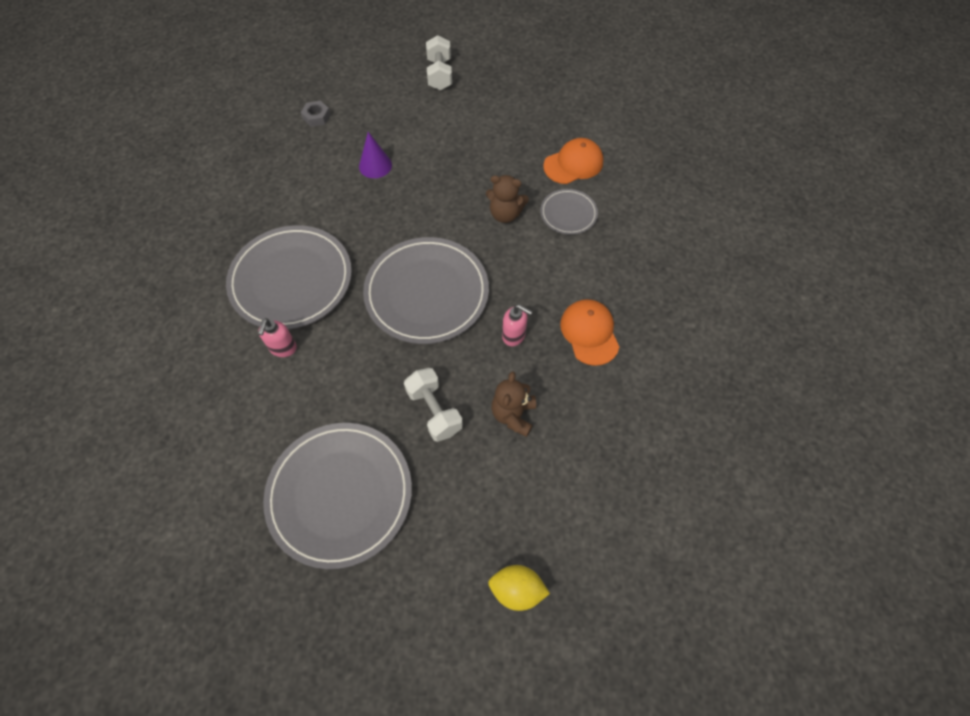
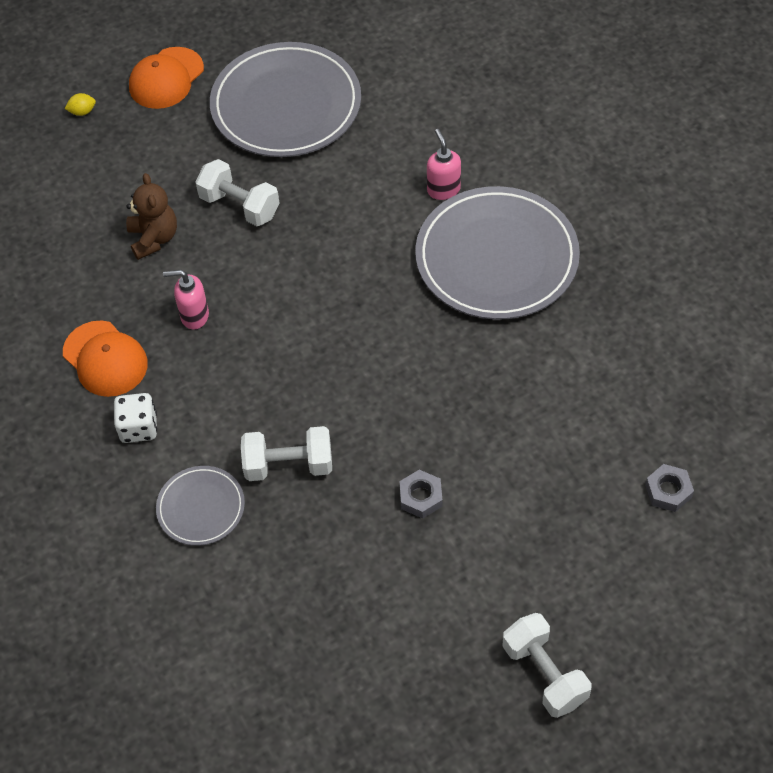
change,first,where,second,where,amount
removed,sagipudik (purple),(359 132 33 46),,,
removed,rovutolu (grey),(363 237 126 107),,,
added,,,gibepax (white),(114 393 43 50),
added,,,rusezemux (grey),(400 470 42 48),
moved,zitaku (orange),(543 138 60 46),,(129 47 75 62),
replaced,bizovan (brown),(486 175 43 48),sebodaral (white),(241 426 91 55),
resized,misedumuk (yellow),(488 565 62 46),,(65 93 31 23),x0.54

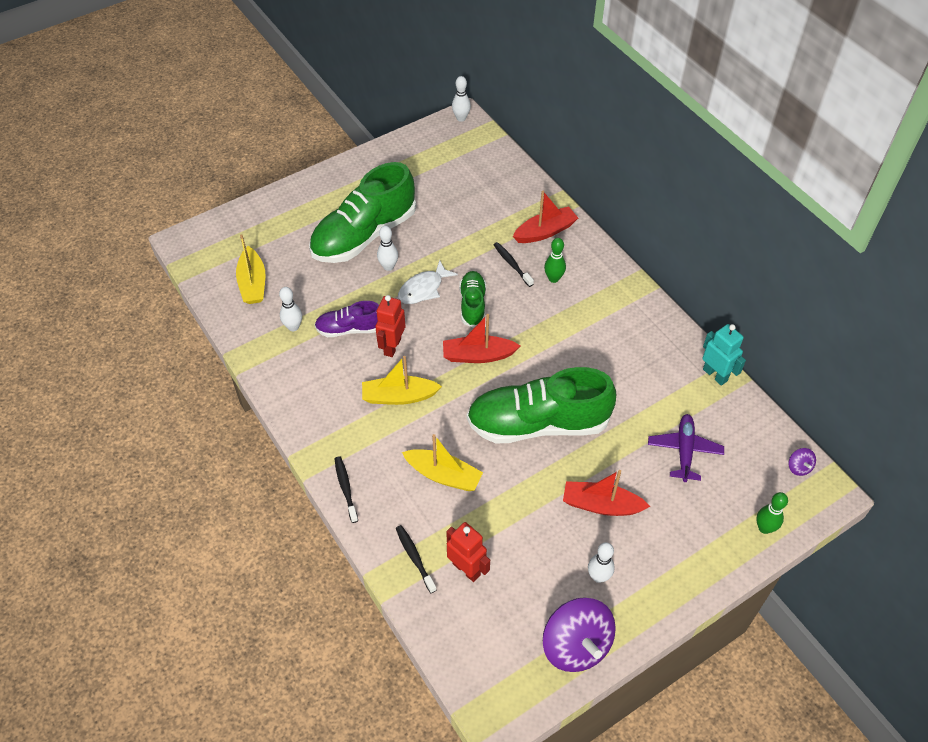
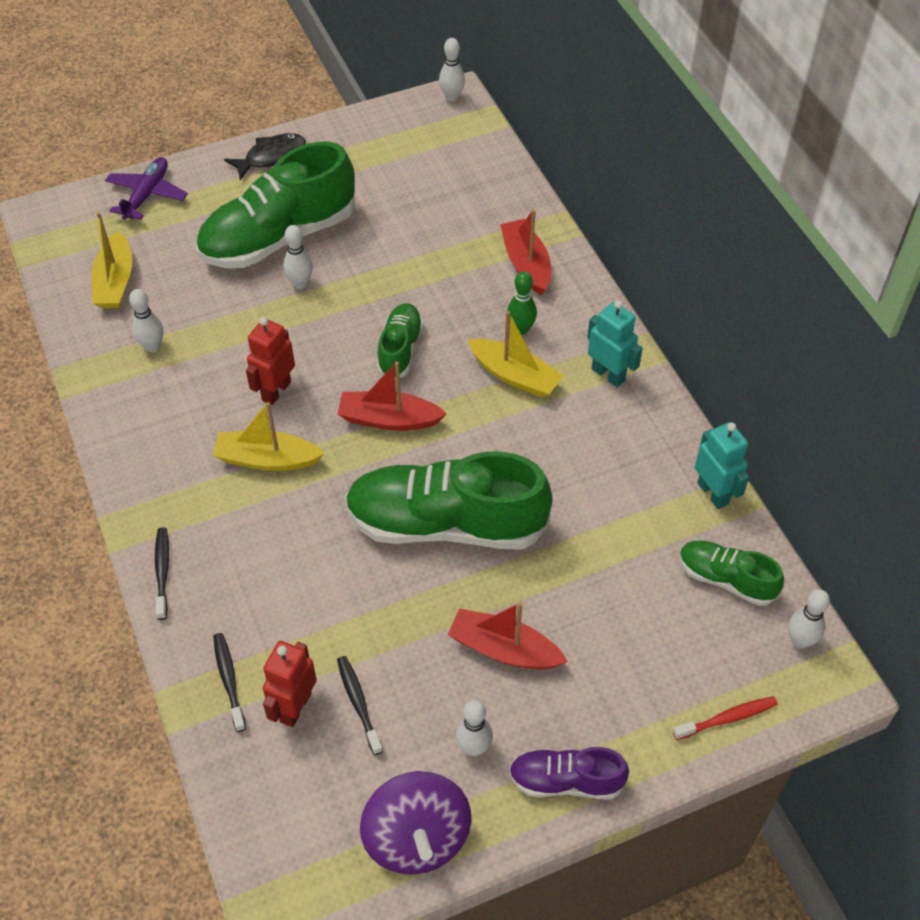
change,first,where,second,where,amount
removed,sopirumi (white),(398 260 60 44),,,
added,,,sopirumi (black),(224 133 82 47),
added,,,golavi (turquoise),(587 300 56 87),
added,,,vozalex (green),(679 541 105 65),
moved,vozalex (purple),(314 301 65 36),,(509 747 120 52),
moved,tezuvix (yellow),(402 434 81 57),,(468 311 96 87),
moved,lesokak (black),(494 242 40 45),,(337 656 46 99),
moved,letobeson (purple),(648 414 76 68),,(105 157 83 63),
replaced,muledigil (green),(756 492 32 42),lesokak (red),(673 696 105 44),
replaced,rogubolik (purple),(789 448 27 28),muledigil (white),(788 589 42 60),
turned,golavi (red),(446 522 44 60),,(263 641 54 86),120 degrees counterclockwise
turned,tezuvix (red),(513 191 65 52),,(500 209 51 86),90 degrees counterclockwise

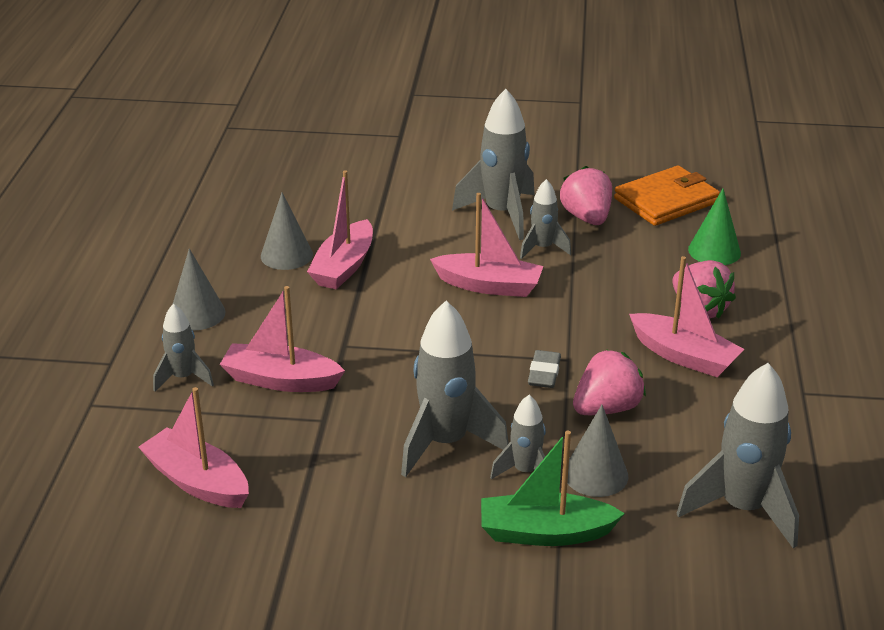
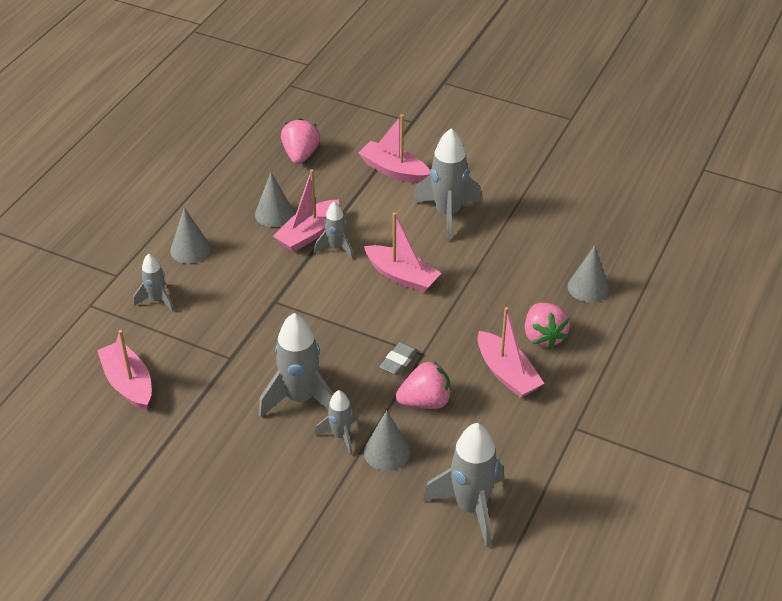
change,first,where,second,where,amount
removed,tezuvix (green),(481 431 144 115),,,
removed,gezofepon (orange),(614 166 106 60),,,
moved,tezuvix (pink),(220 286 125 106),,(358 114 72 70),
moved,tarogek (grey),(520 179 51 80),,(314 202 39 57),
moved,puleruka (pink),(560 166 52 59),,(281 118 39 46),
recoloured,sagipudik (green),(688 189 53 76),sagipudik (grey),(568 245 41 57),

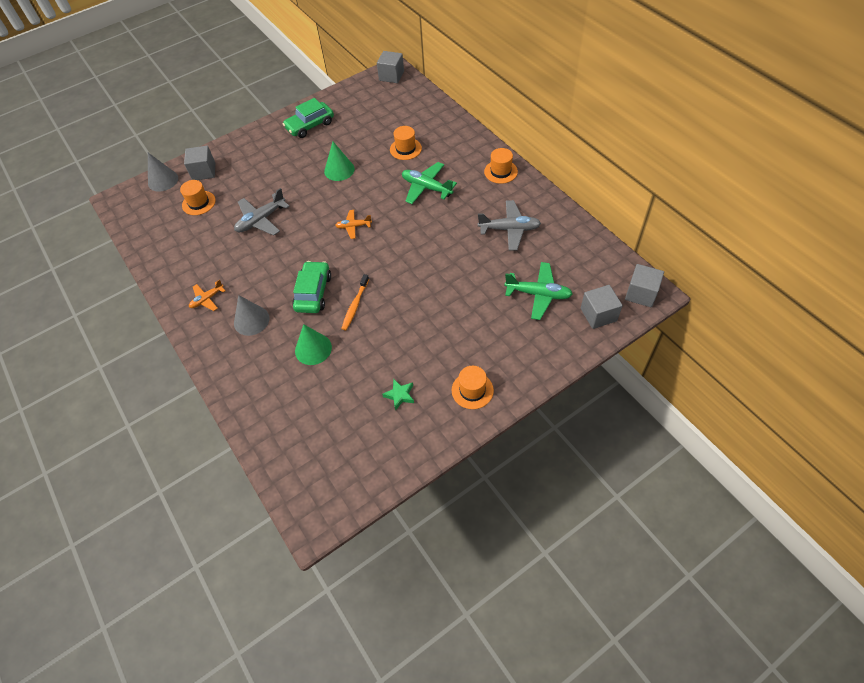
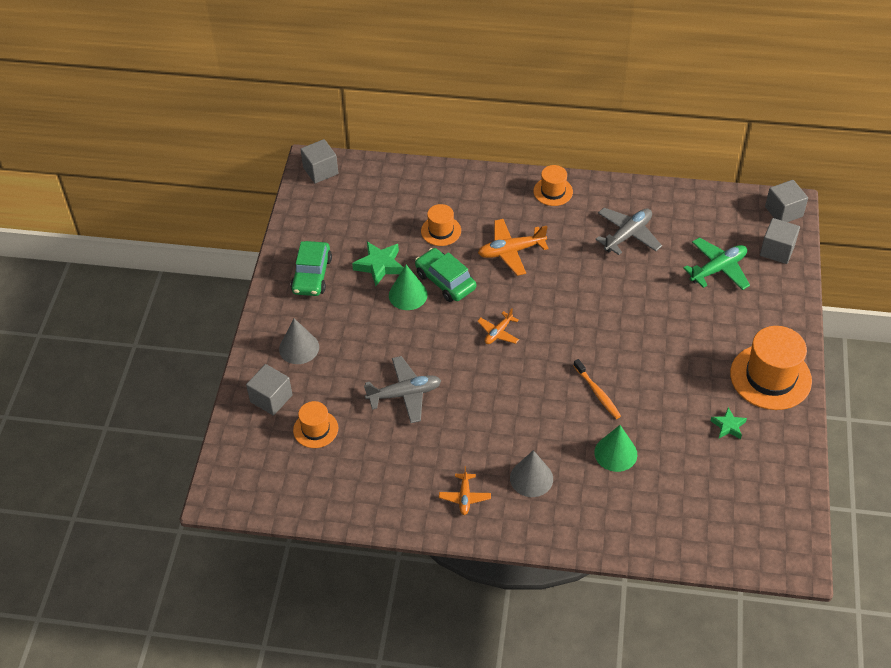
change,first,where,second,where,amount
added,,,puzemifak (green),(352 242 52 44),
moved,sagipudik (grey),(148 153 30 39),,(279 318 40 46),
moved,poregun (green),(292 261 39 52),,(415 248 61 54),
recoloured,letobeson (green),(402 162 55 42),letobeson (orange),(478 219 71 57),
turned,letobeson (grey),(234 188 56 48),,(364 356 77 67),105 degrees counterclockwise
resized,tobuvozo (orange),(452 366 42 43),,(730 326 82 84),x1.82

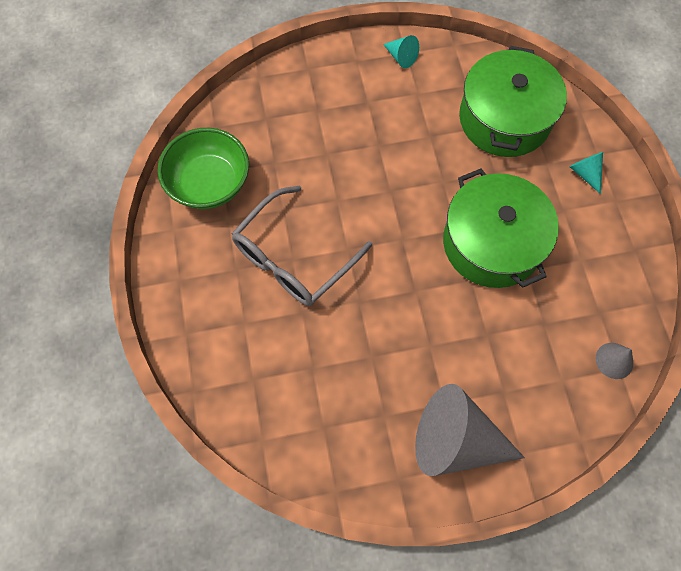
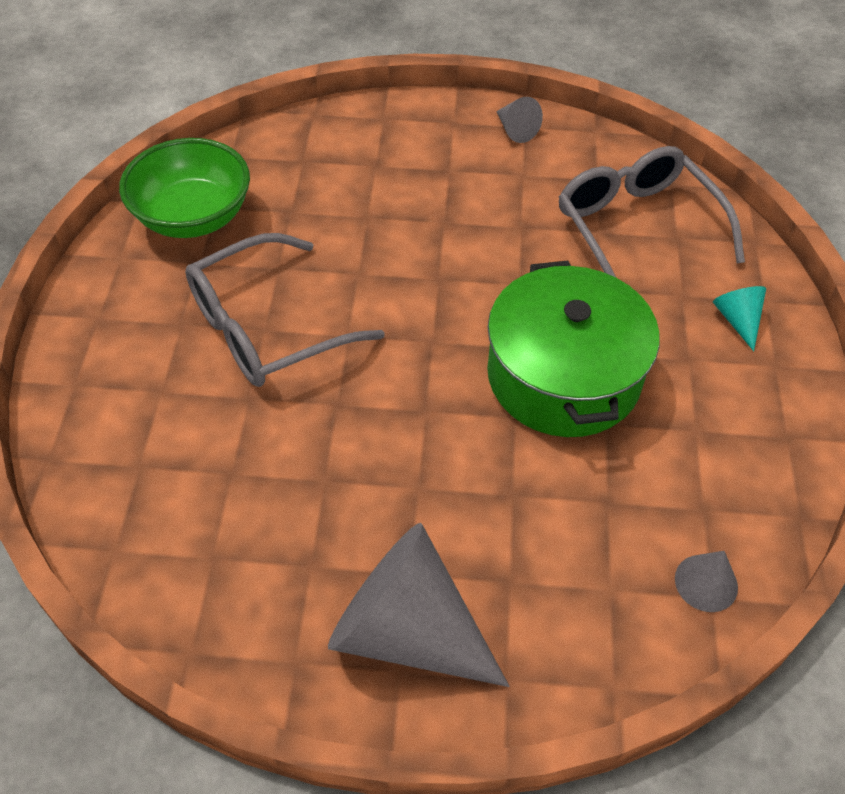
change,first,where,second,where,amount
replaced,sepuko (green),(459 46 108 111),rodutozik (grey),(559 146 186 131),
recoloured,sagipudik (turquoise),(383 35 36 33),sagipudik (grey),(496 97 47 46),

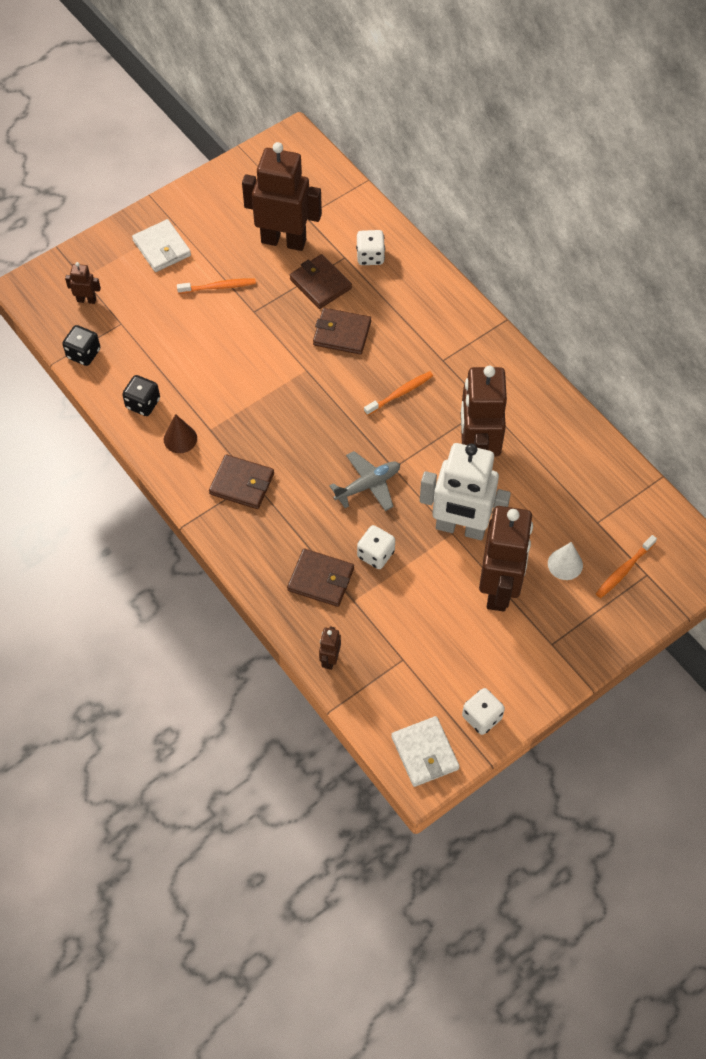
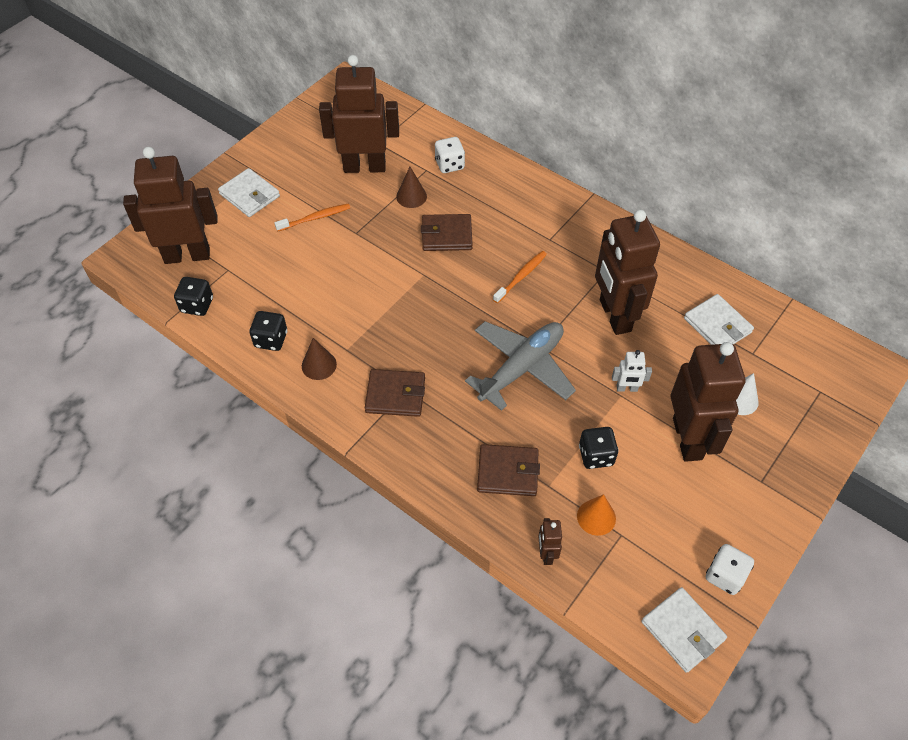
change,first,where,second,where,amount
removed,gibepax (white),(357 525 38 44),,,
removed,lesokak (orange),(596 535 61 63),,,
added,,,sagipudik (orange),(577 494 39 42),
added,,,gibepax (black),(579 427 39 42),
added,,,gezofepon (white),(684 294 70 51),
replaced,gezofepon (brown),(290 254 62 55),sagipudik (brown),(396 167 31 41),
resized,golavi (brown),(65 262 36 42),,(123 147 94 117),x2.39
resized,letobeson (grey),(329 451 71 60),,(465 321 111 90),x1.56
resized,golavi (white),(420 443 91 97),,(612 350 40 42),x0.42

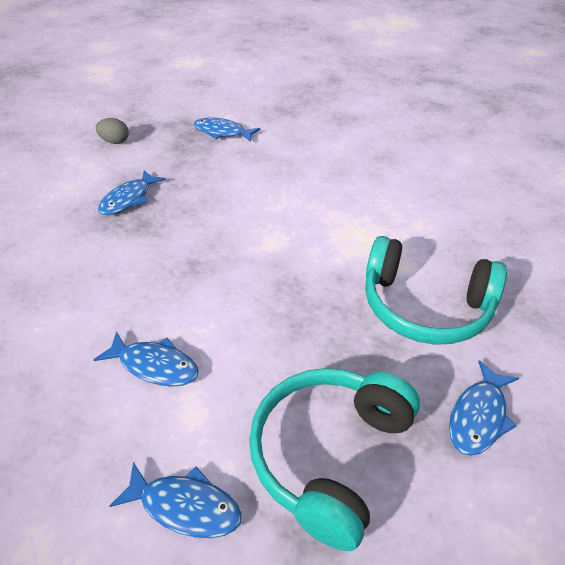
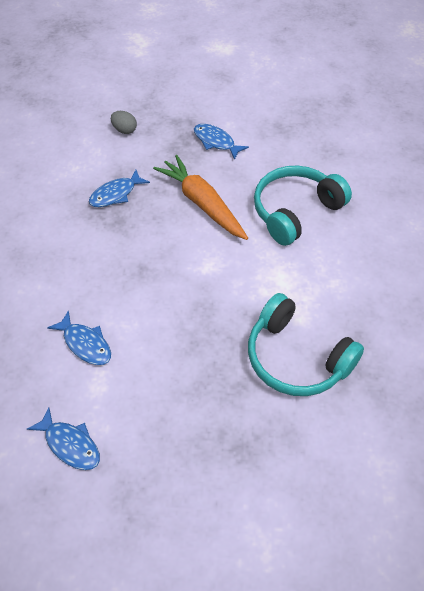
change,first,where,second,where,amount
removed,sopirumi (blue),(449 360 70 96),,,
added,,,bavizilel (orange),(153 155 95 85),
moved,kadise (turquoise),(249 368 171 183),,(254 166 98 80),

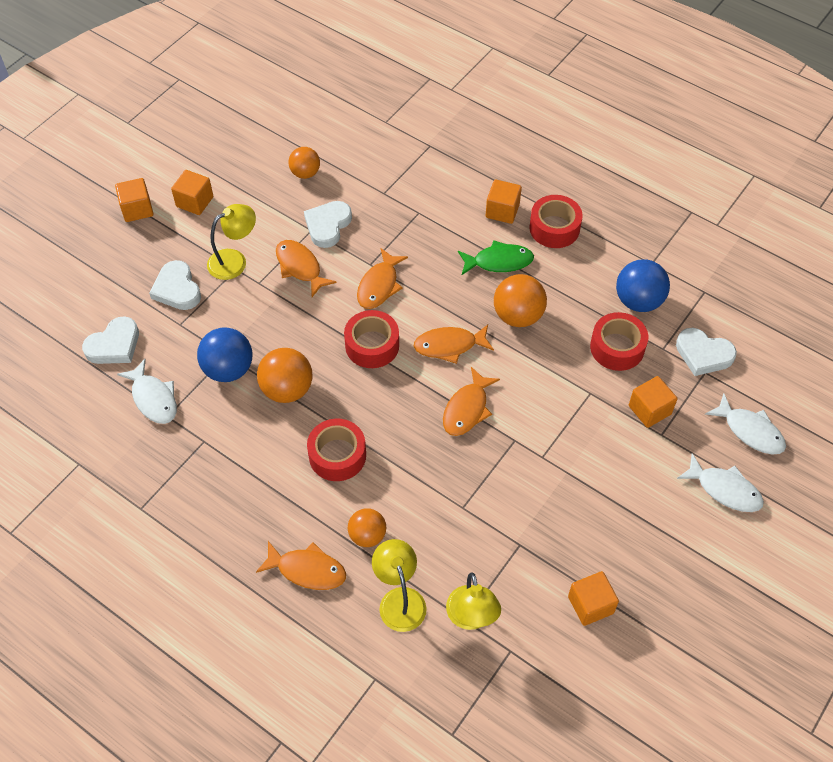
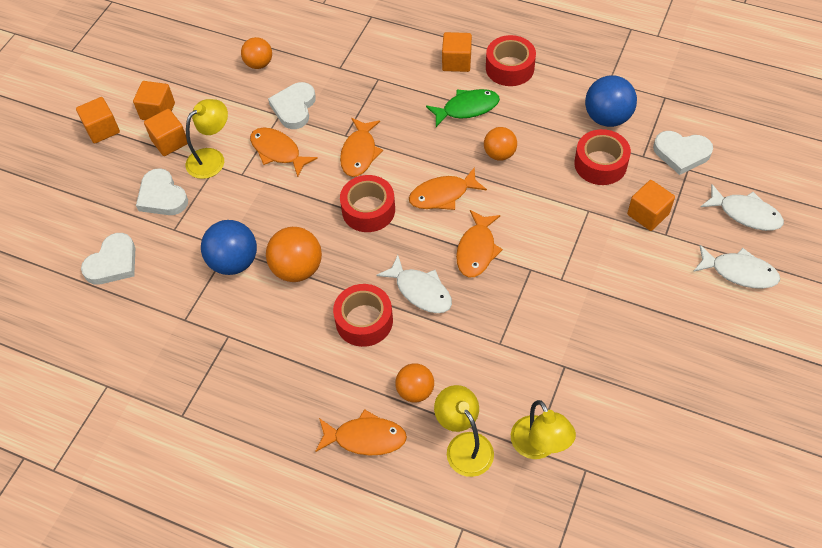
change,first,where,second,where,amount
moved,sopirumi (white),(117 359 60 65),,(376 255 76 58),
moved,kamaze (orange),(568 571 51 55),,(144 109 44 47),
resized,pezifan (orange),(494 274 53 53),,(484 127 33 34),x0.65

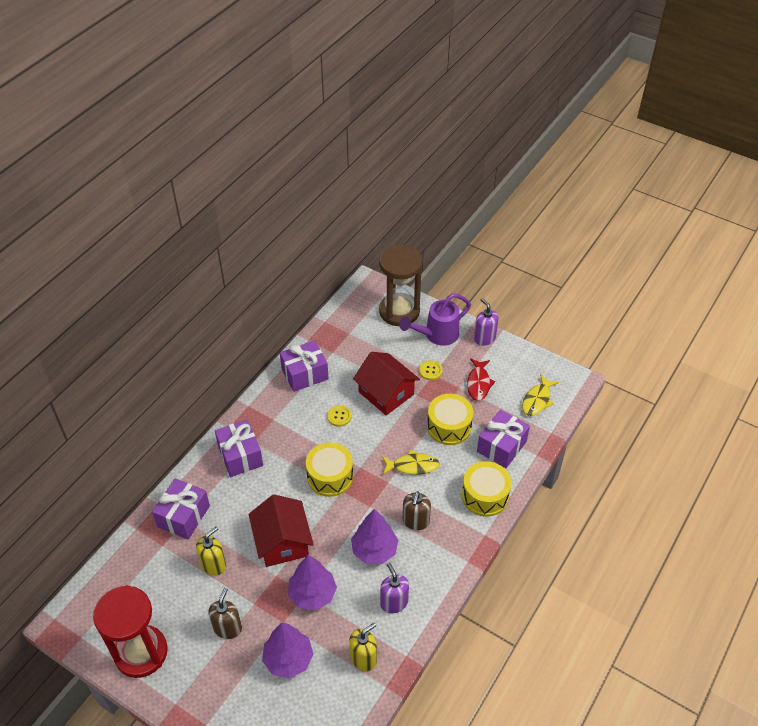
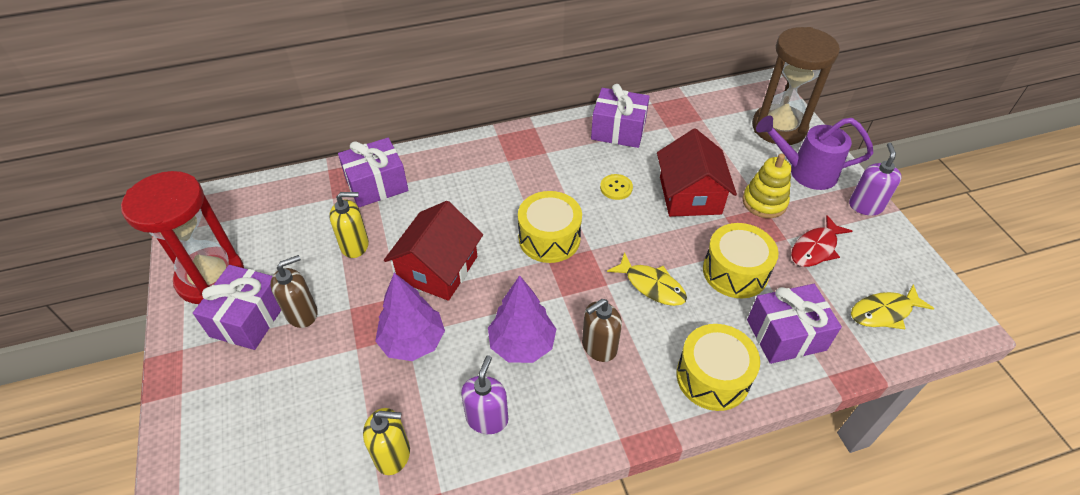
change,first,where,second,where,amount
removed,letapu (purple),(262 622 51 56),,,
moved,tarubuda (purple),(215 419 48 58),,(193 265 88 85),
replaced,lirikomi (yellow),(419 360 24 20),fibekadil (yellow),(742 154 49 64),

